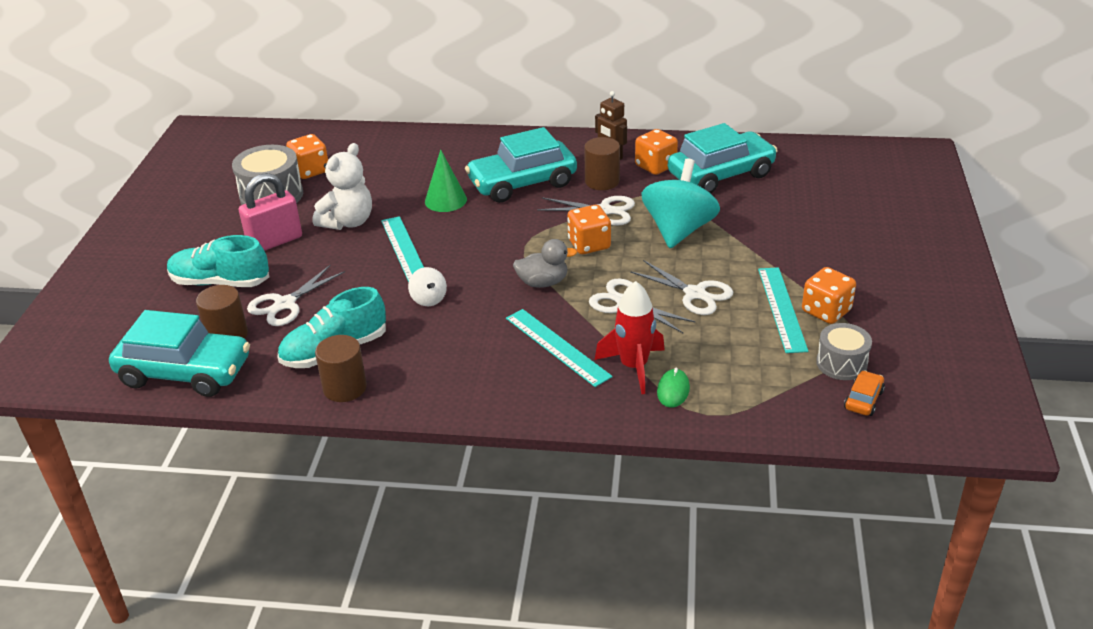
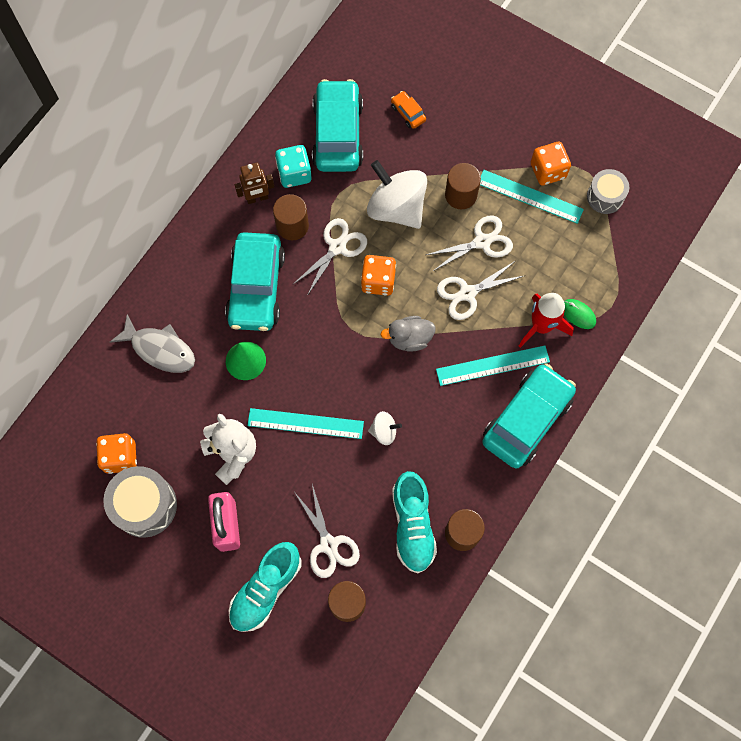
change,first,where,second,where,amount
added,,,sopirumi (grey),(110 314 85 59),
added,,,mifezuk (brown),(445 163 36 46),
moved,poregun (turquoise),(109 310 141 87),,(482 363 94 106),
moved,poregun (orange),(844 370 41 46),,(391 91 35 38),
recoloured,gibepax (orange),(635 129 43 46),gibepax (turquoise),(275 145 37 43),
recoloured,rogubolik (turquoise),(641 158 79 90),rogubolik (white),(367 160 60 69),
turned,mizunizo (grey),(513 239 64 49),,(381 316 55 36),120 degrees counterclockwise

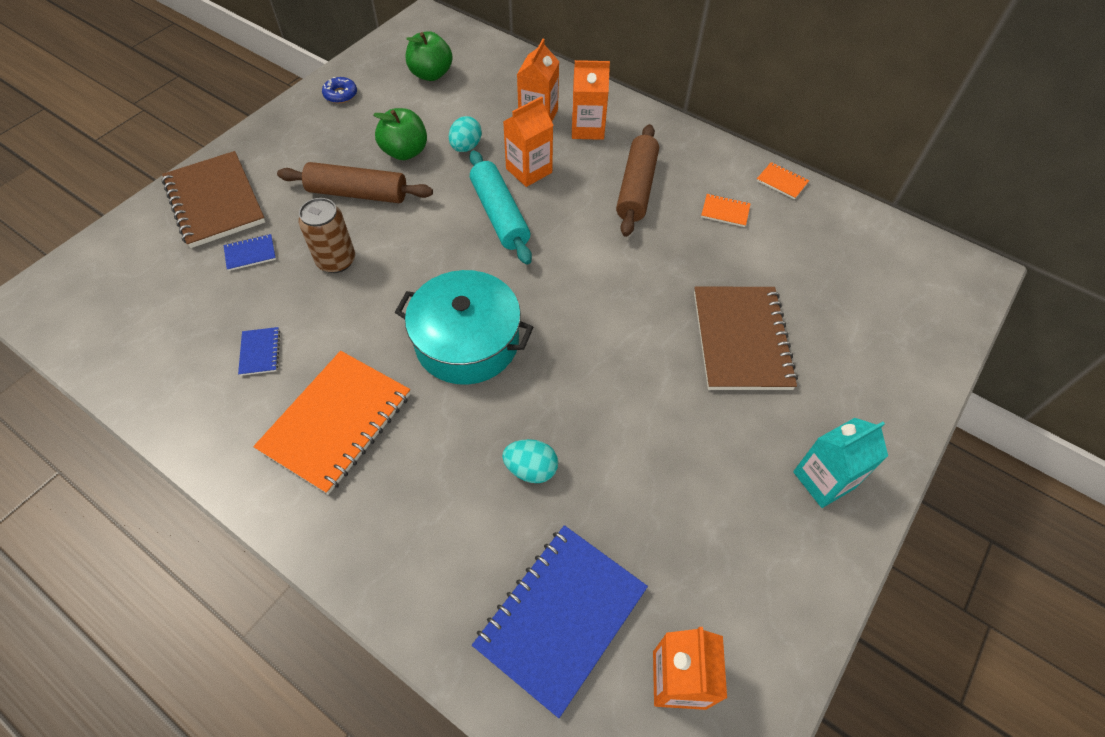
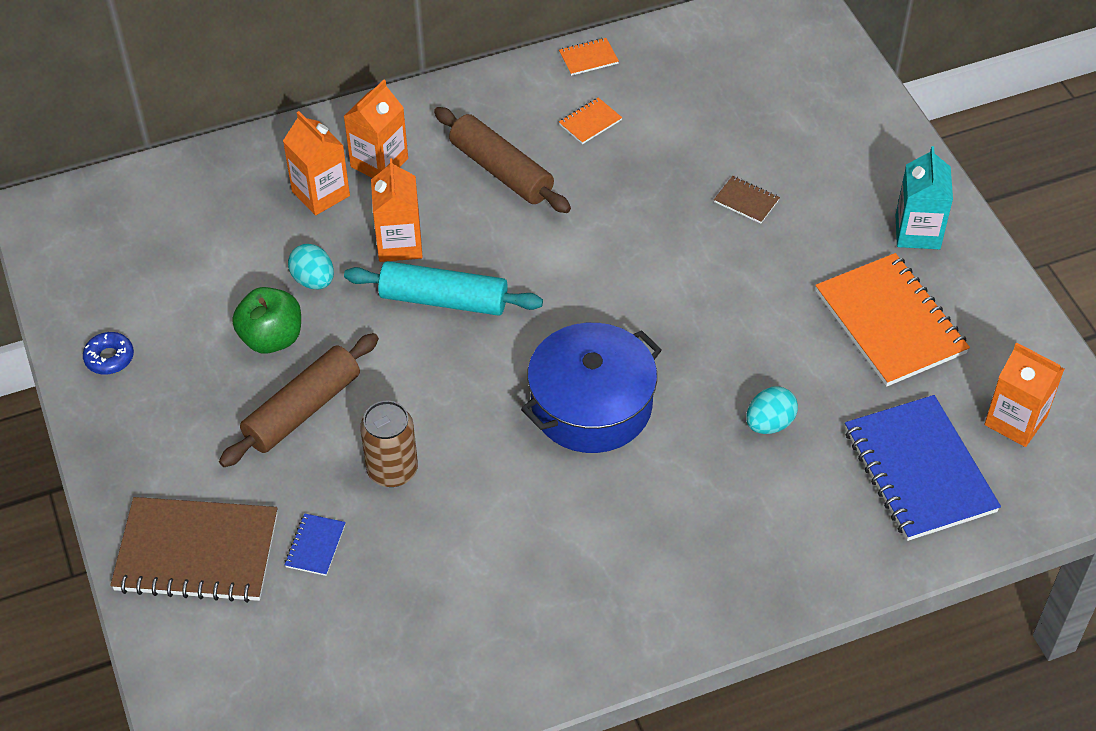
change,first,where,second,where,amount
removed,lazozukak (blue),(238 327 42 49),,,
removed,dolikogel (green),(406 31 47 50),,,
moved,lazozukak (orange),(253 351 157 144),,(815 253 155 133),
recoloured,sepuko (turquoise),(395 270 138 115),sepuko (blue),(521 323 141 130),
resized,lazozukak (brown),(694 287 104 103),,(714 176 66 48),x0.42

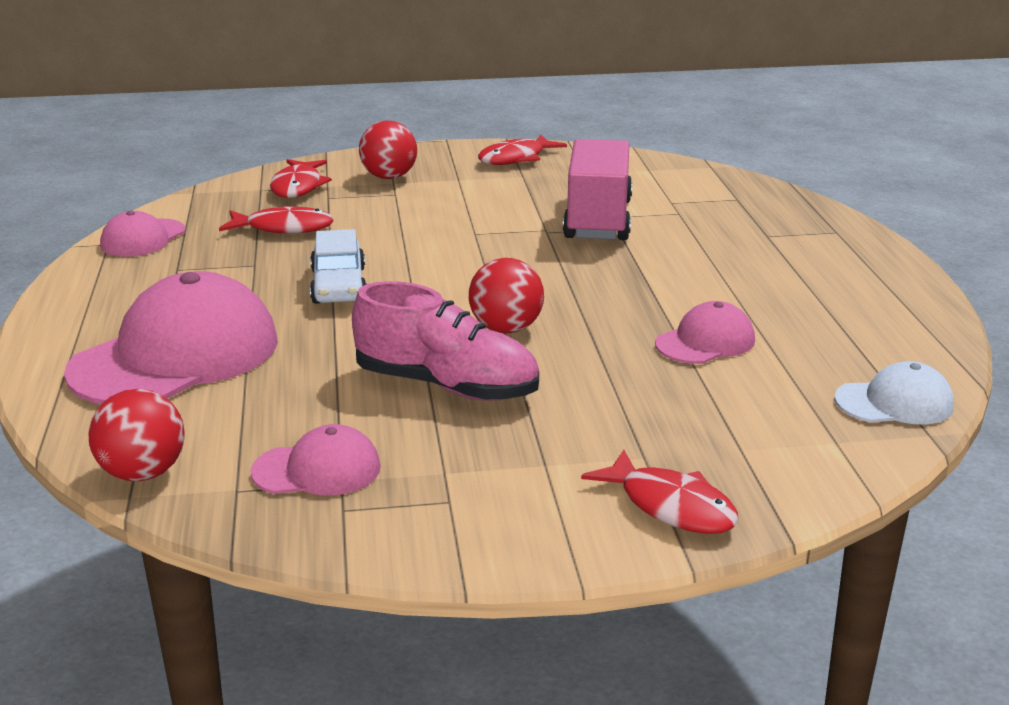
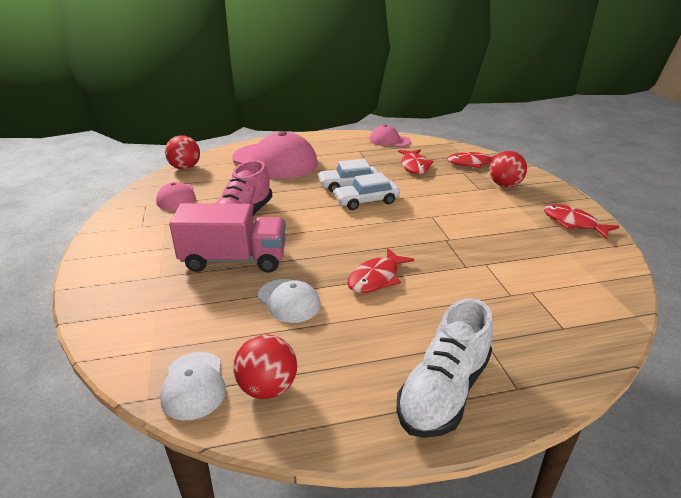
change,first,where,second,where,amount
added,,,poregun (white),(333 172 67 38),
added,,,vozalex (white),(397 298 96 140),
moved,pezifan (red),(469 258 75 75),,(233 334 64 65),
moved,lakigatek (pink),(563 139 69 101),,(169 203 117 70),
moved,sopirumi (red),(581 449 158 85),,(347 248 67 45),
recoloured,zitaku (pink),(655 301 100 63),zitaku (white),(258 279 62 44),

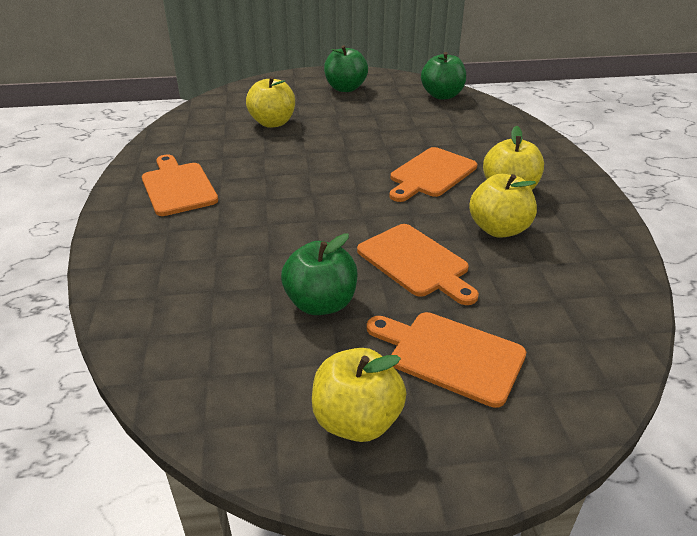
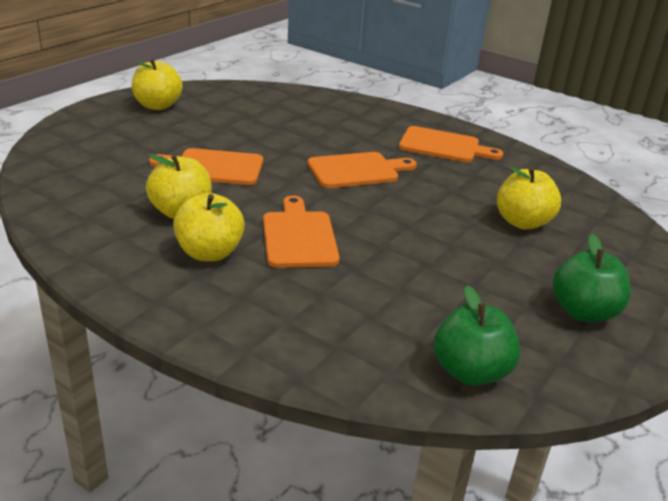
change,first,where,second,where,amount
removed,dolikogel (green),(281 233 77 82),,,
moved,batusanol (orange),(367 312 159 96),,(307 152 110 36),

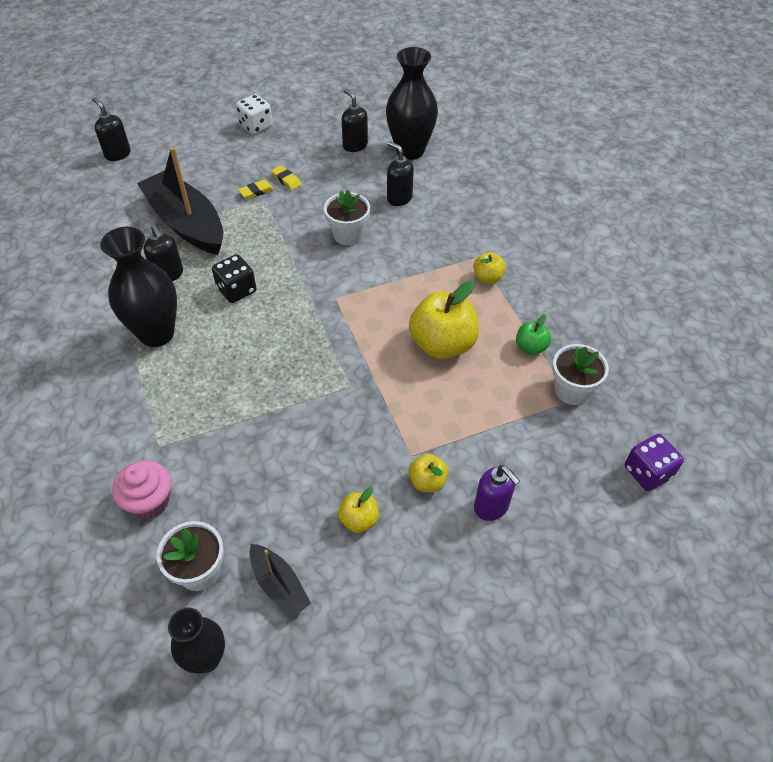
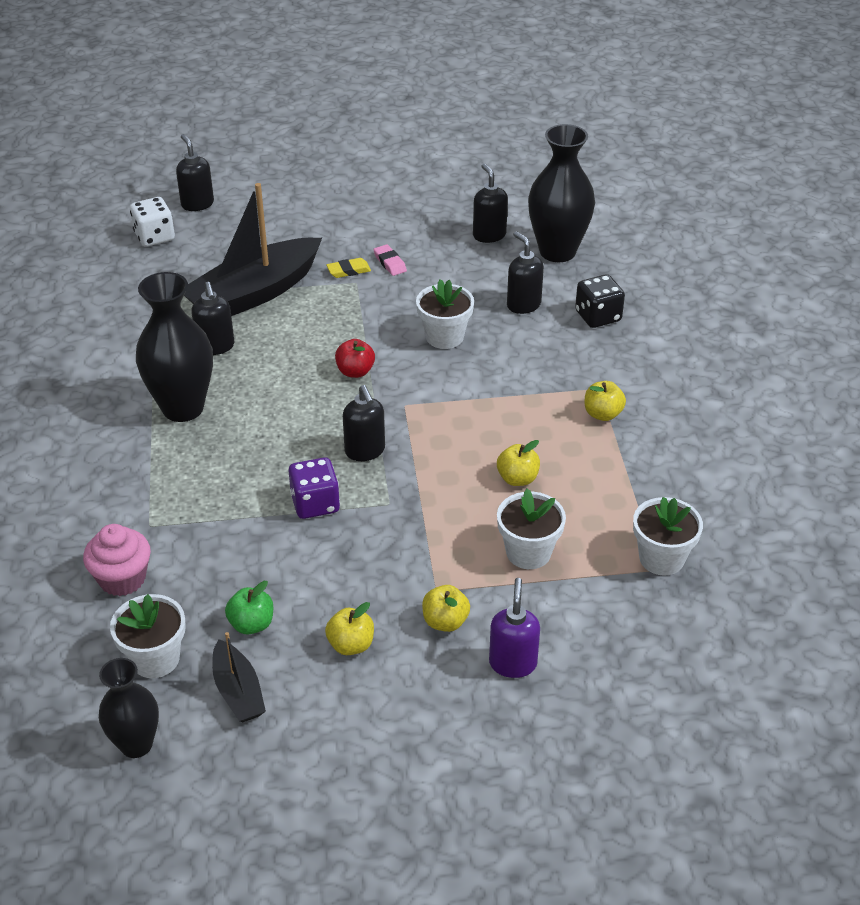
change,first,where,second,where,amount
added,,,dolikogel (red),(335 339 40 39),
added,,,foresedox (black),(343 385 42 76),
added,,,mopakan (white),(497 489 69 80),
moved,gibepax (black),(212 254 44 49),,(575 274 50 54),
moved,gibepax (white),(236 94 37 40),,(130 197 45 50),
moved,dolikogel (green),(516 314 35 41),,(225 581 48 53),
moved,gibepax (purple),(625 434 59 57),,(289 457 51 62),
recoloured,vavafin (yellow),(271 165 31 25),vavafin (pink),(373 244 34 32),
turned,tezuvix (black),(137 147 86 108),,(184 183 138 133),105 degrees counterclockwise
turned,foresedox (purple),(474 465 46 56),,(489 578 51 100),150 degrees counterclockwise
resized,dolikogel (yellow),(409 281 70 78),,(497 440 43 46),x0.50

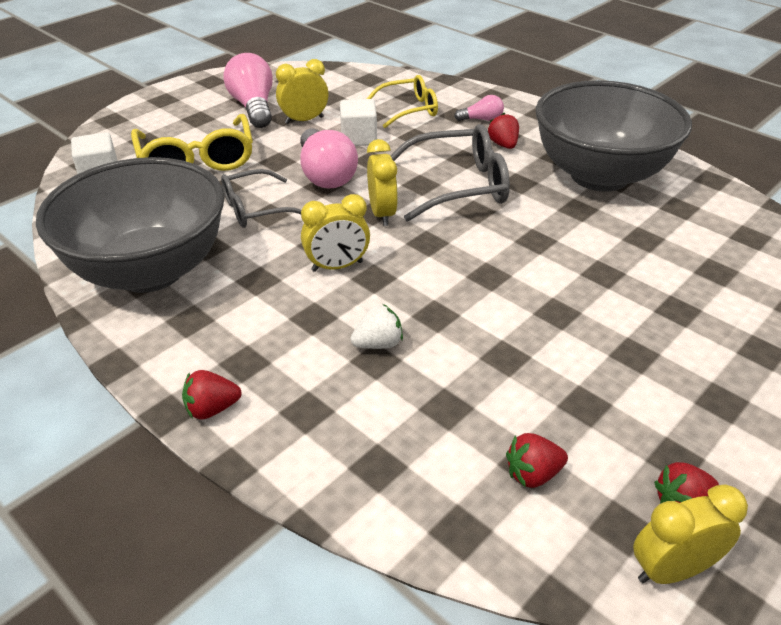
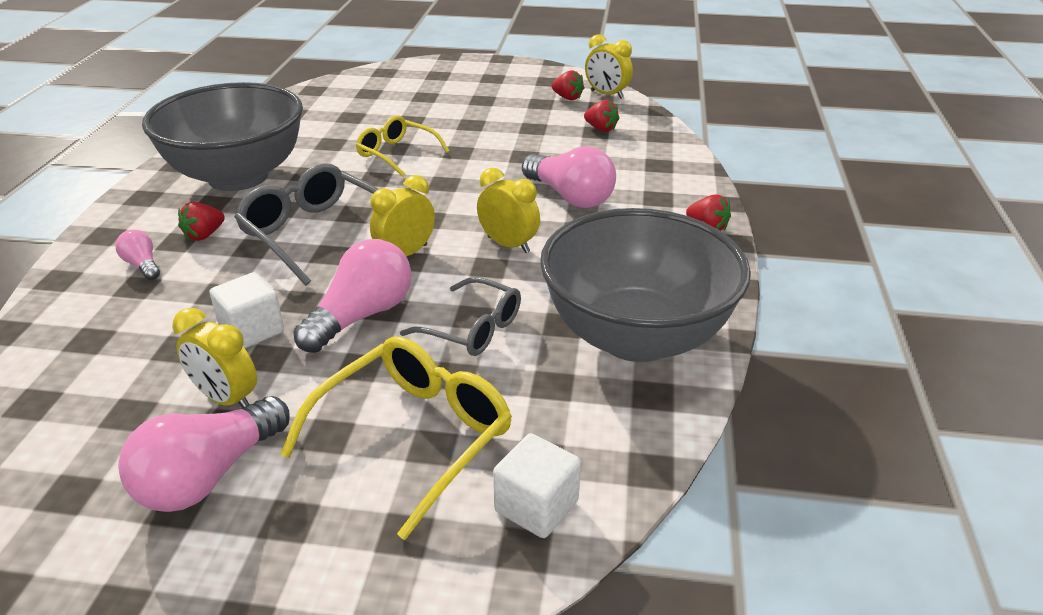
change,first,where,second,where,amount
moved,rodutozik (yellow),(366 75 72 53),,(356 115 93 62),
replaced,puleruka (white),(351 304 52 45),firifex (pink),(522 146 94 62),

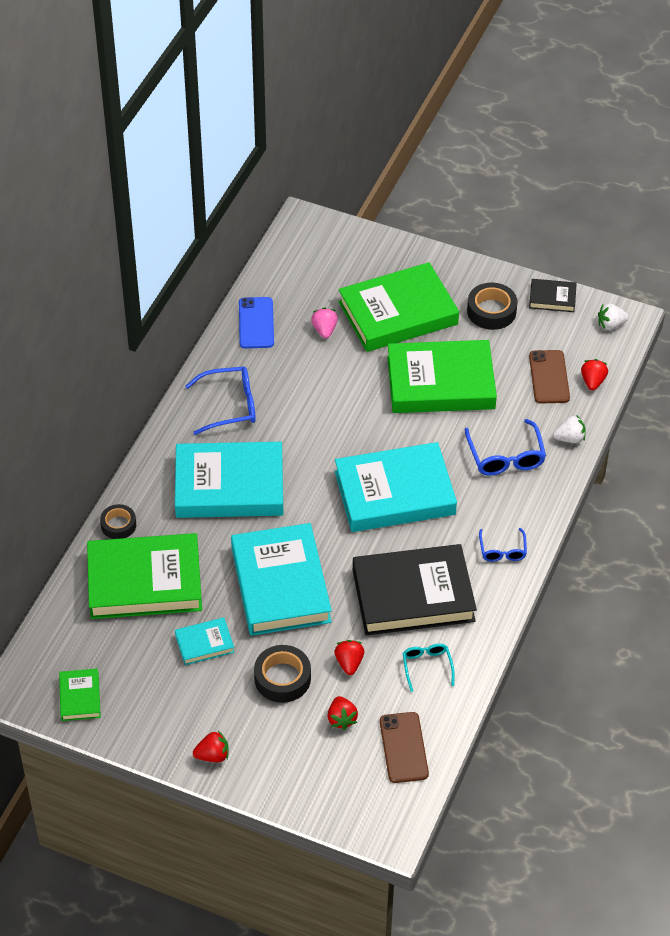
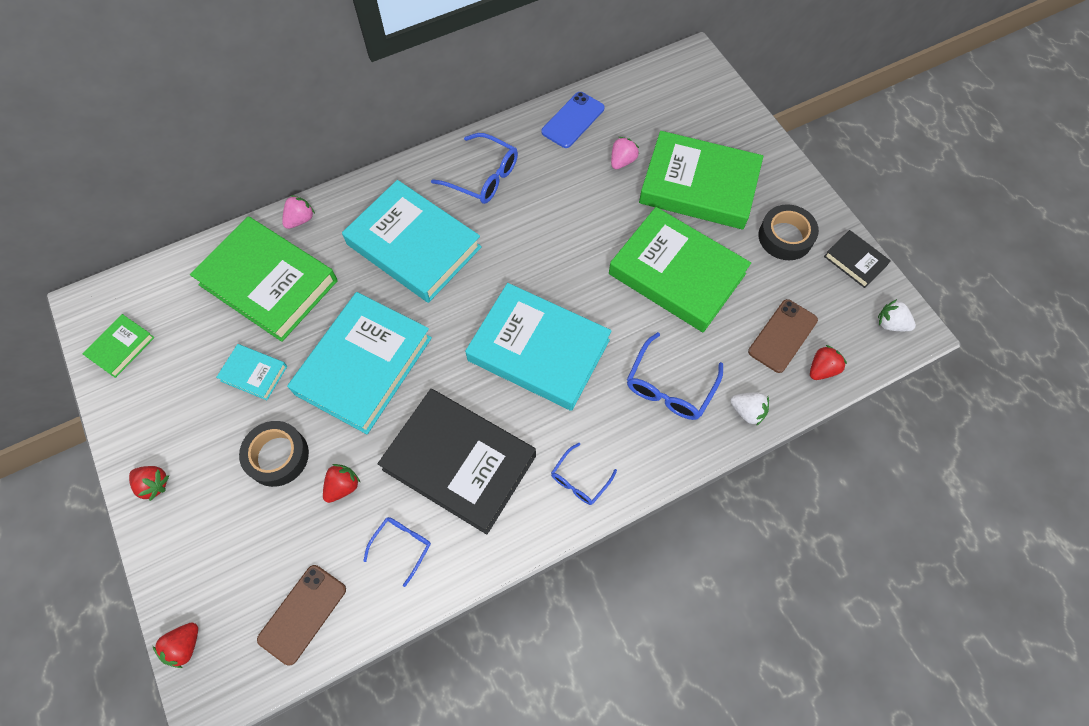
change,first,where,second,where,amount
moved,puleruka (red),(328 696 30 34),,(153 623 45 45),
replaced,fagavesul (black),(100 504 36 35),puleruka (pink),(282 195 33 34),
recoloured,rodutozik (turquoise),(403 644 52 48),rodutozik (blue),(363 517 68 70),

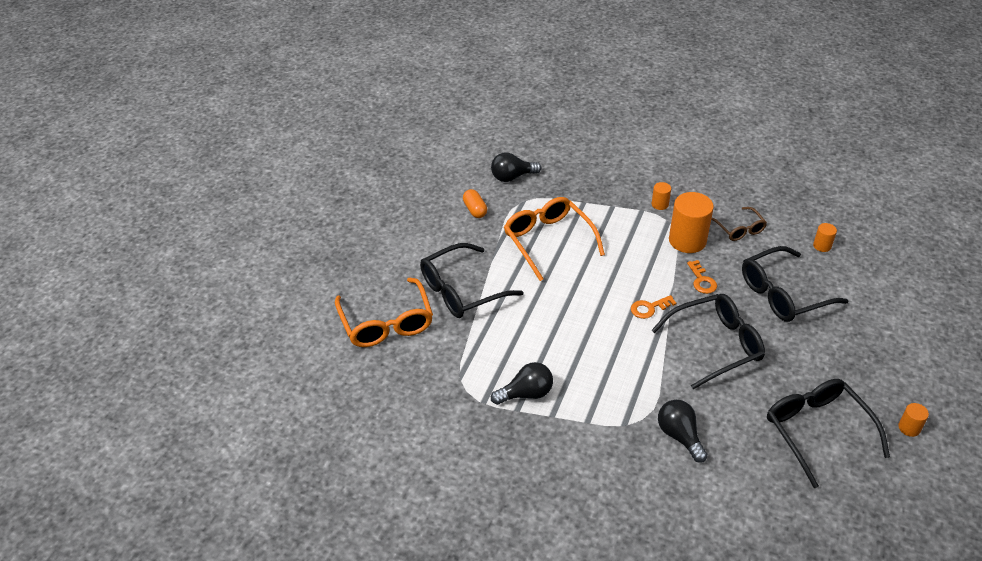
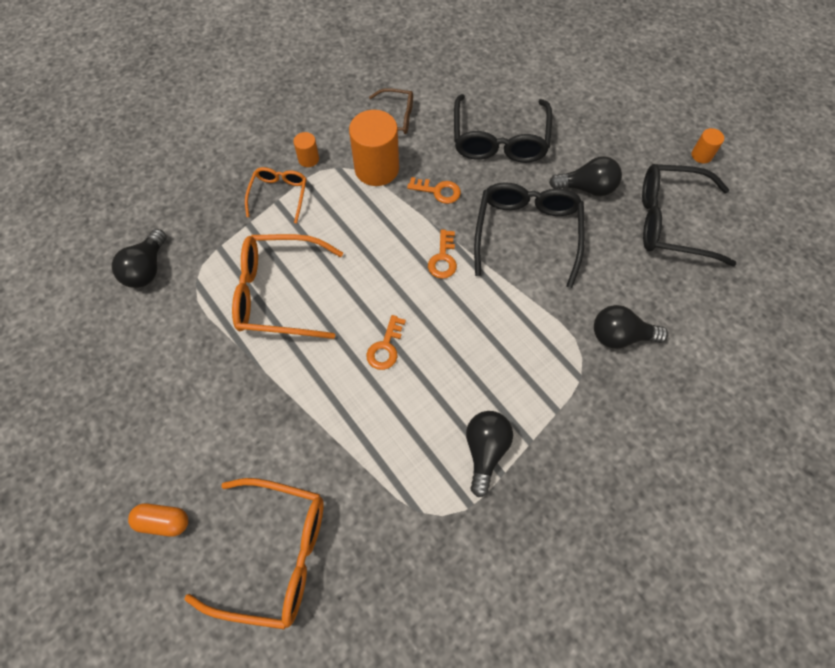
change,first,where,second,where,amount
removed,rodutozik (black),(420 243 103 75),,,
removed,mifezuk (orange),(813 223 24 29),,,
added,,,rodutozik (orange),(245 167 62 56),
added,,,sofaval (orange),(366 315 40 55),
added,,,firifex (black),(549 156 73 40),
moved,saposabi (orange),(463 189 24 29),,(128 504 60 33),

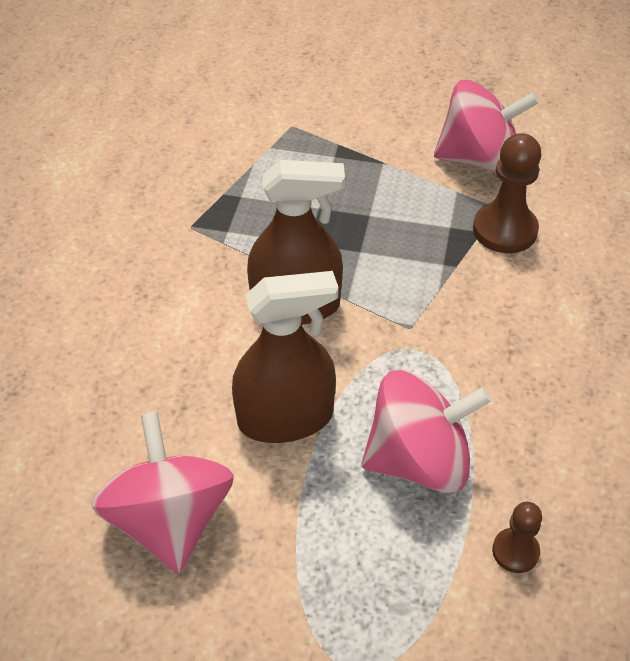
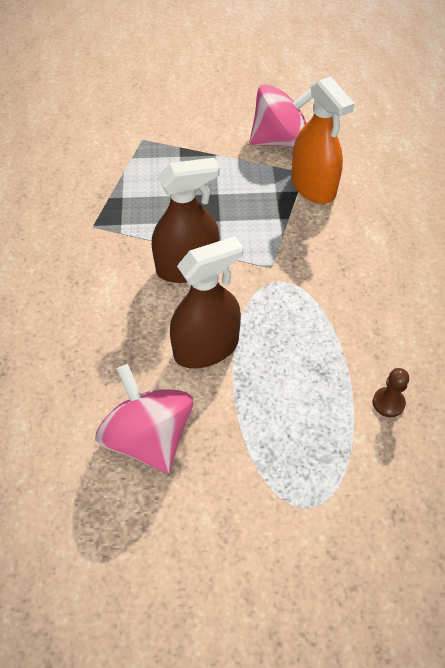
change,first,where,second,where,amount
removed,rogubolik (pink),(361 370 131 123),,,
replaced,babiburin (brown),(473 133 69 120),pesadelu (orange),(291 77 64 127),

